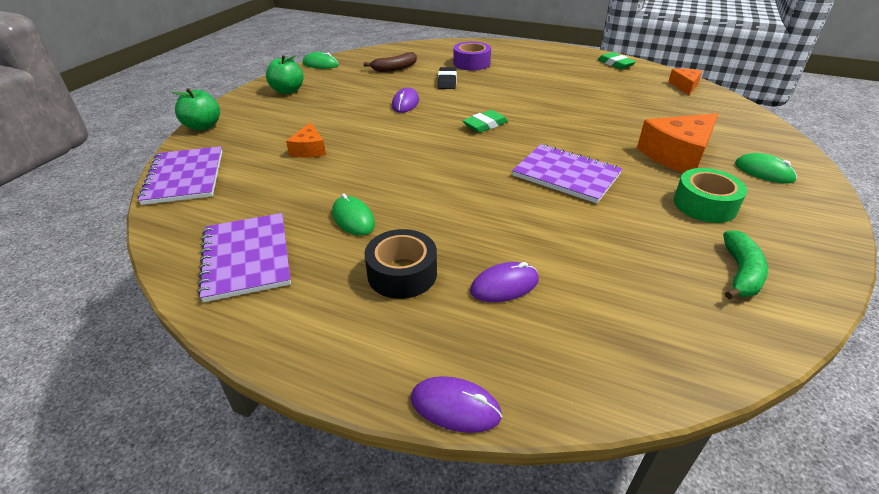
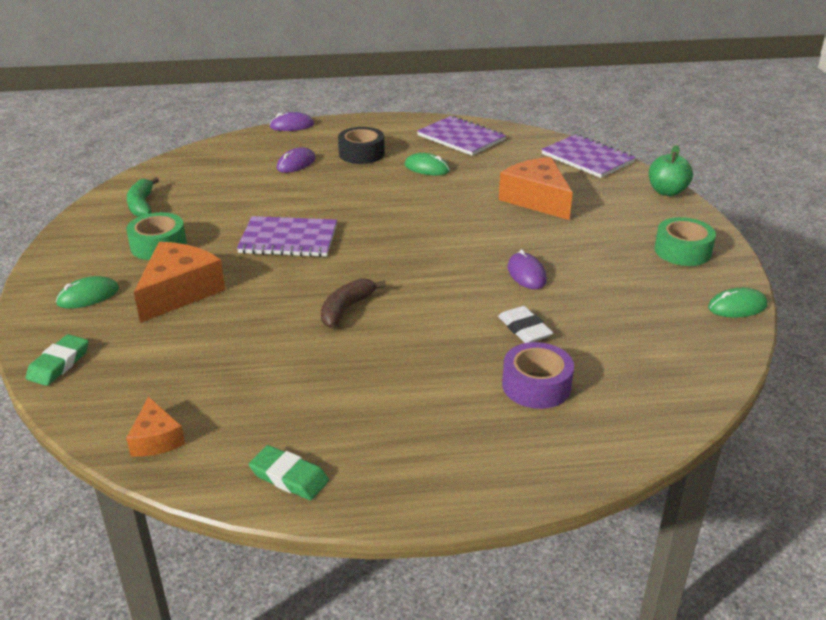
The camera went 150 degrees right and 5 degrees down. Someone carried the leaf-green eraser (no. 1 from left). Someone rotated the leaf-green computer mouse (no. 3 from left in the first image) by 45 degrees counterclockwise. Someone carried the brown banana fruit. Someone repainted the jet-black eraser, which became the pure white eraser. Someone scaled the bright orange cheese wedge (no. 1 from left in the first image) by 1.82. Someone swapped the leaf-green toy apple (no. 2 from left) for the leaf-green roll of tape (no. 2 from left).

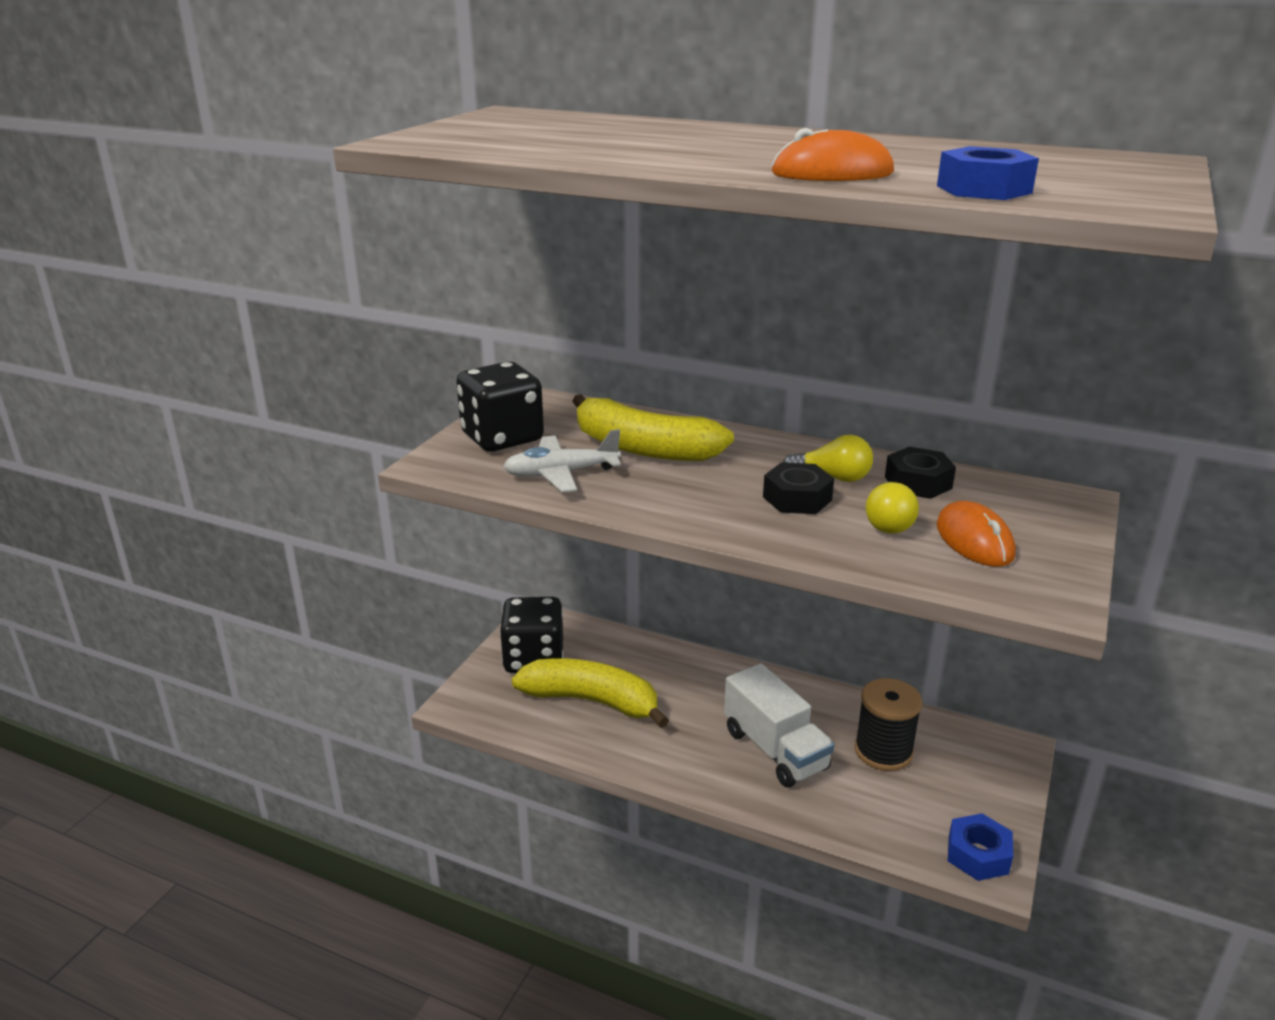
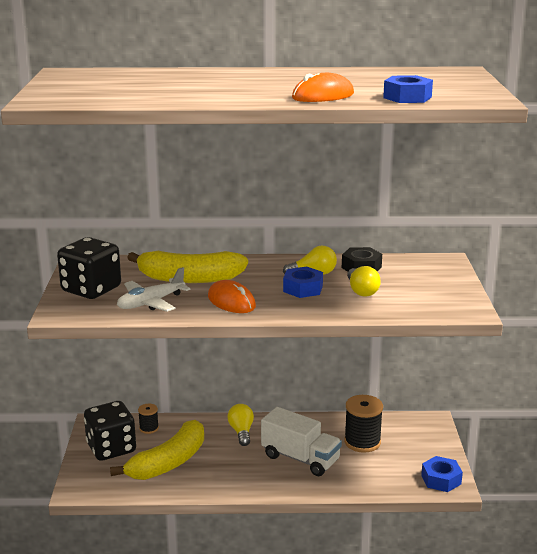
The camera went 25 degrees left and 5 degrees down. Someone rotated the bright yellow banana fruit (no. 1 from left) by 135 degrees clockwise. Someone put down the jet-black reel of thread (no. 1 from left). Someone carried the bright orange computer mouse (no. 2 from left in the first image). Someone put down the bright yellow light bulb (no. 1 from left). Someone repainted the jet-black hex nut (no. 1 from left), which became the cobalt hex nut (no. 1 from left).

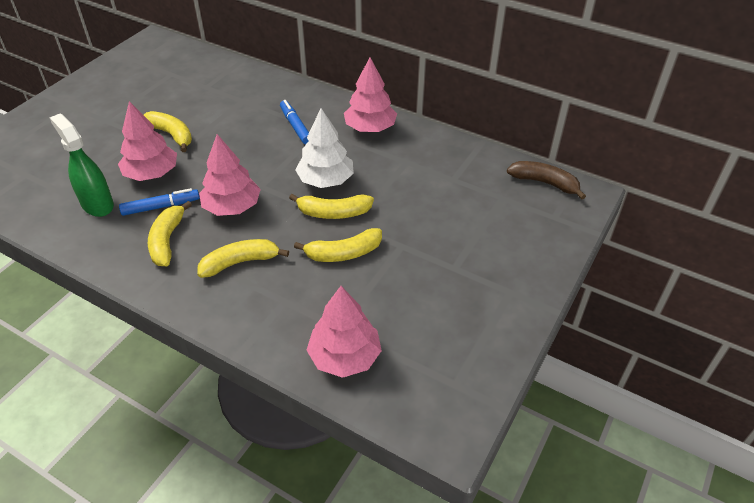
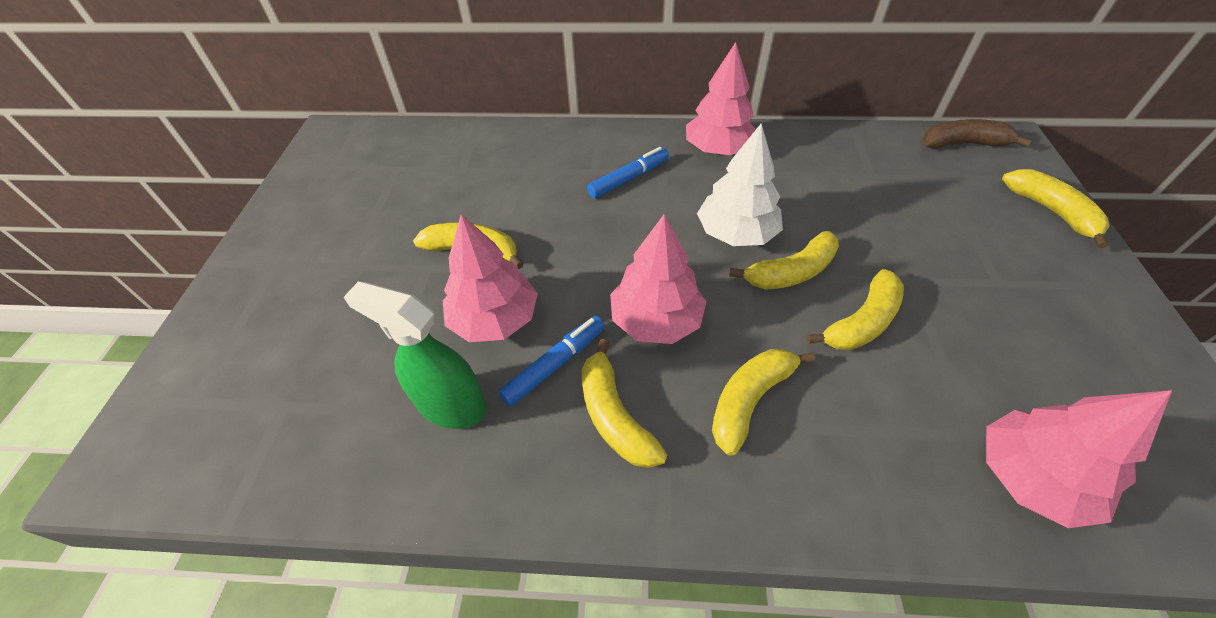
The camera went 25 degrees left and 5 degrees up. Someone rotated the cobalt marker (no. 2 from left) by 105 degrees clockwise. Someone put down the bright yellow banana fruit (no. 6 from left).

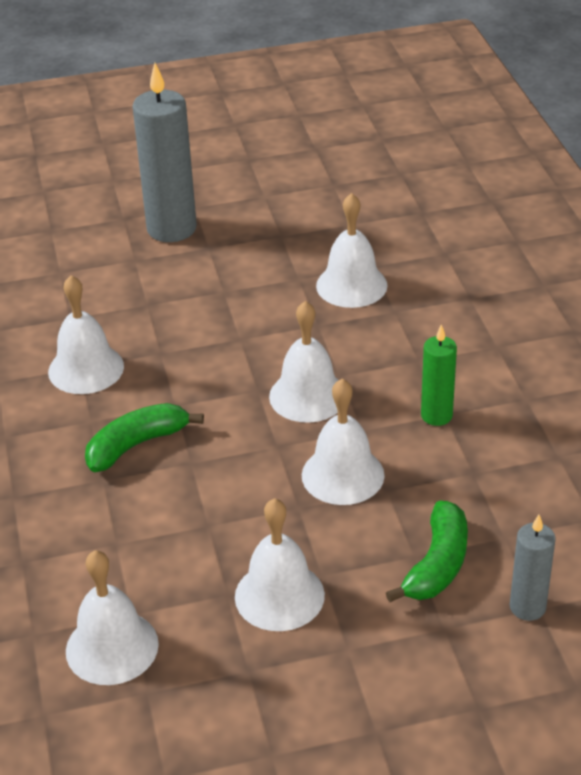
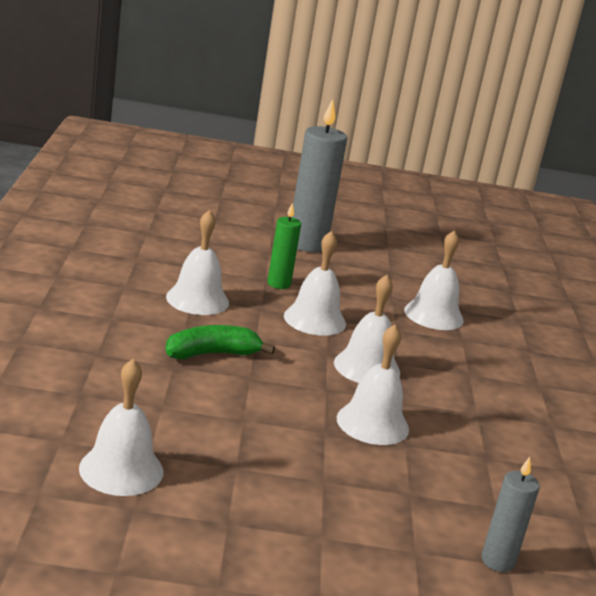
The camera went 10 degrees right and 15 degrees down. Someone carried the leaf-green wax candle. Someone carried the pure white school bell (no. 3 from left). Someone took away the leaf-green banana fruit (no. 2 from left).

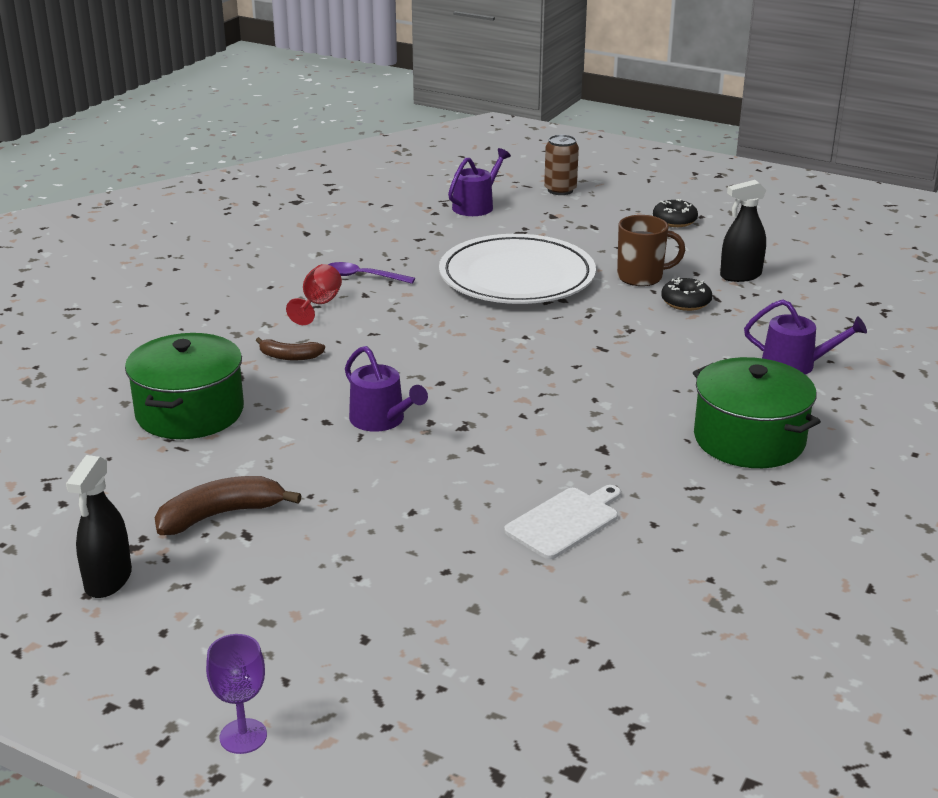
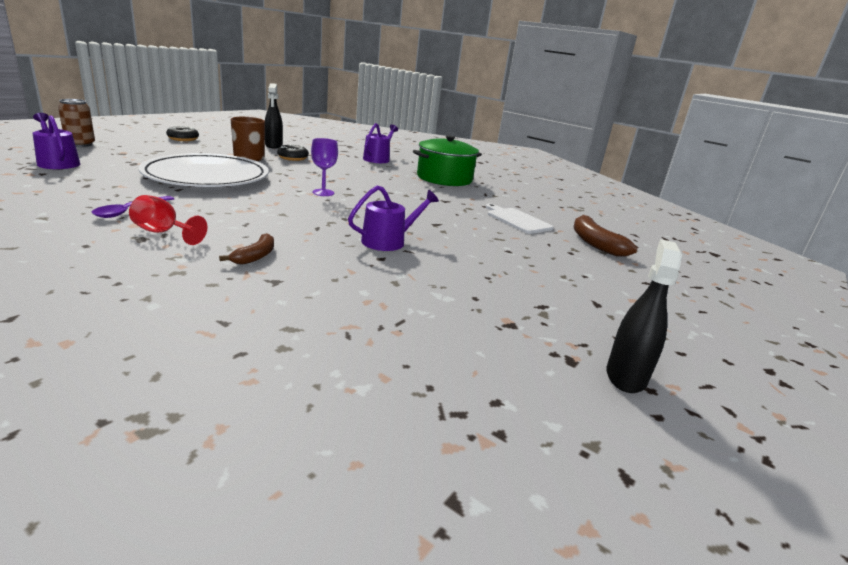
The camera went 85 degrees left and 5 degrees down. Someone carried the royal purple chalice. Someone carried the brown banana fruit (no. 1 from left in the first image). Someone rotated the jet-black spray bottle (no. 1 from left in the first image) by 90 degrees counterclockwise. Someone took away the leaf-green cooking pot (no. 1 from left).

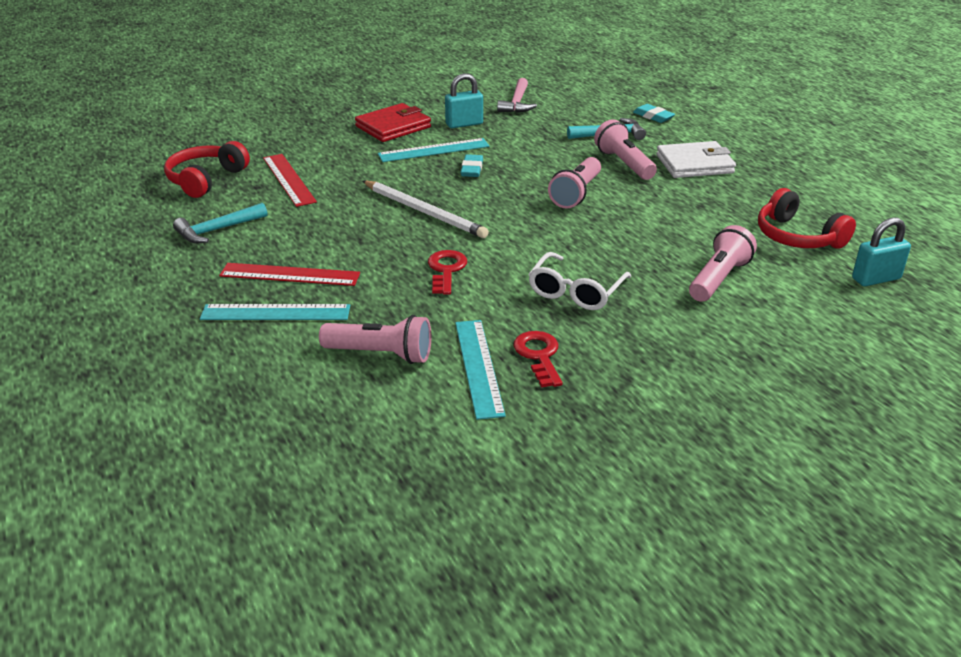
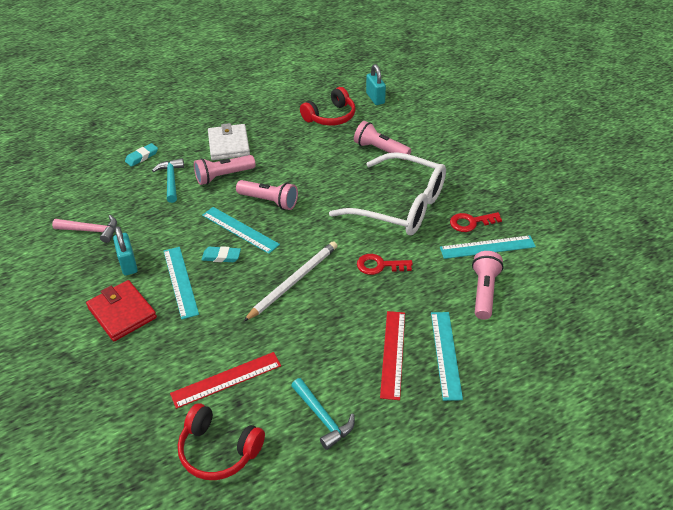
The camera went 90 degrees left and 10 degrees up. Someone put down the teal straightedge (no. 2 from left). Someone scaled the pure white spectacles by 1.82.

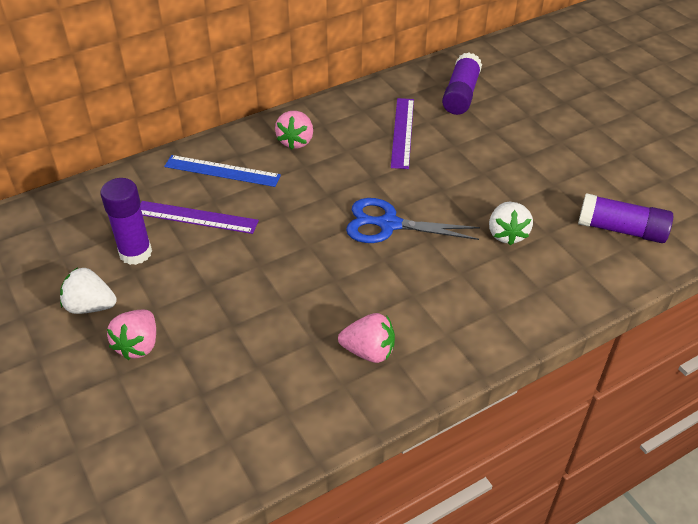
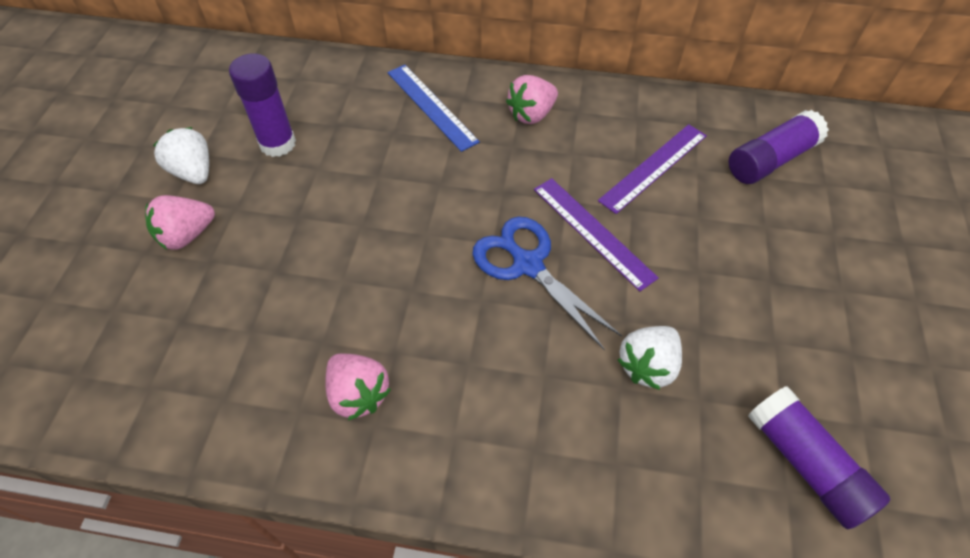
The camera went 40 degrees right and 10 degrees up. Someone carried the royal purple straightedge (no. 1 from left).

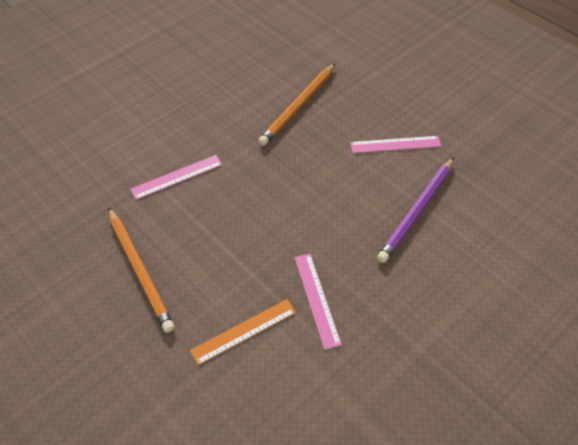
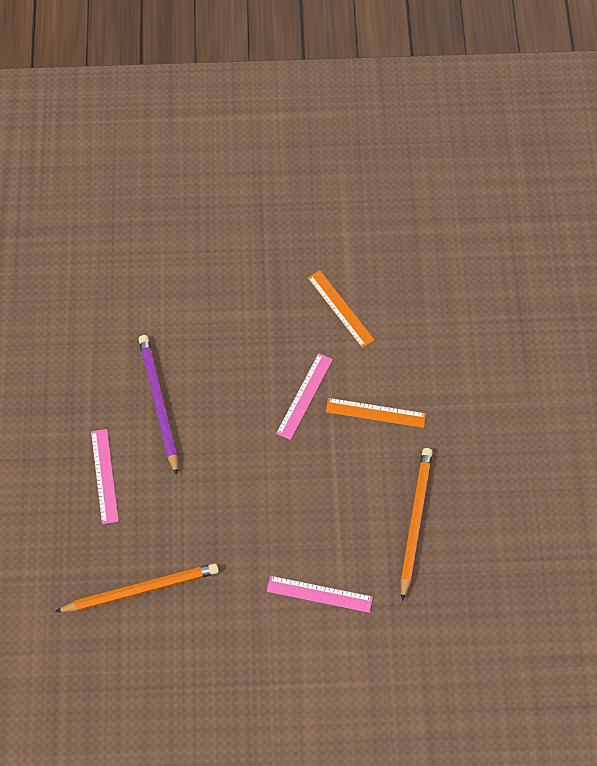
The camera went 140 degrees left and 10 degrees up. Someone rotated the pink straightedge (no. 3 from left in the first image) by 45 degrees clockwise. Someone rotated the royal purple lead pencil by 90 degrees counterclockwise. Someone put down the bright orange straightedge (no. 1 from left).

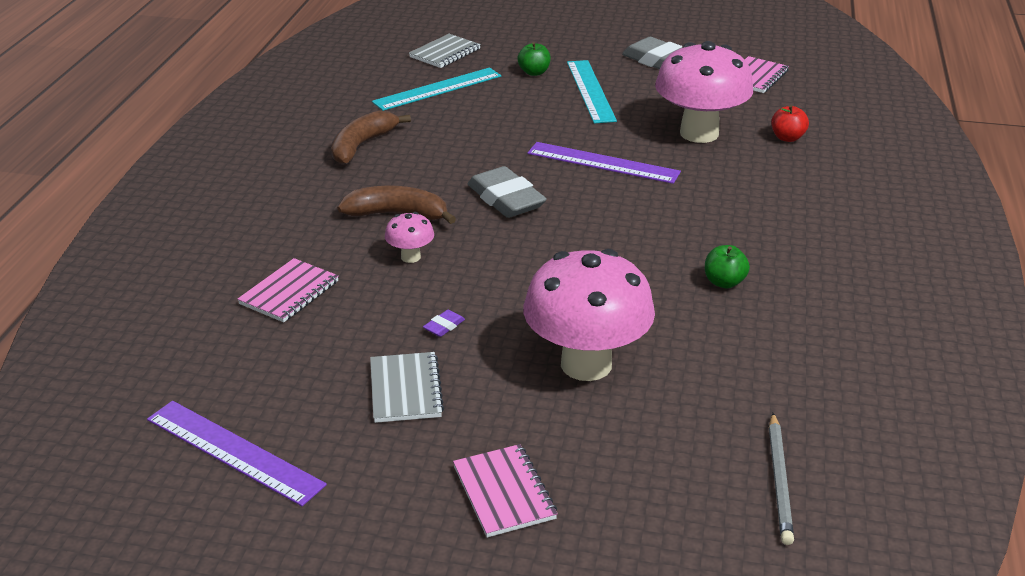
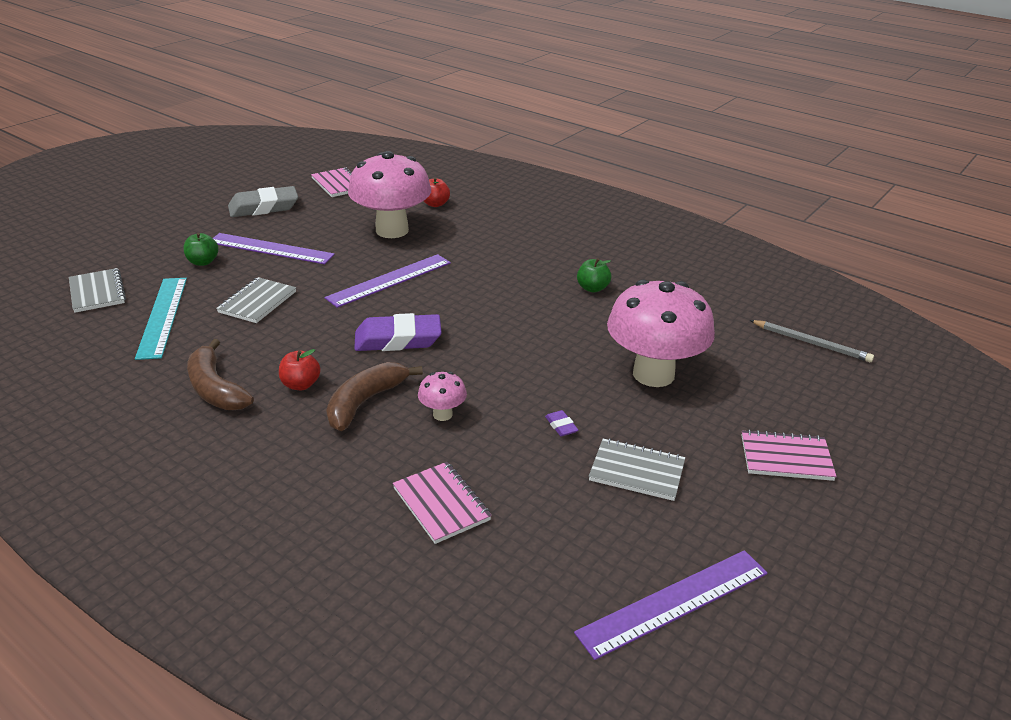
The camera went 65 degrees left and 0 degrees up. Someone repainted the teal straightedge (no. 2 from left), which became the royal purple straightedge (no. 1 from left). Someone put down the grey notebook (no. 2 from left). Someone put down the crimson toy apple (no. 1 from left). Someone repainted the grey eraser (no. 1 from left), which became the royal purple eraser (no. 1 from left).

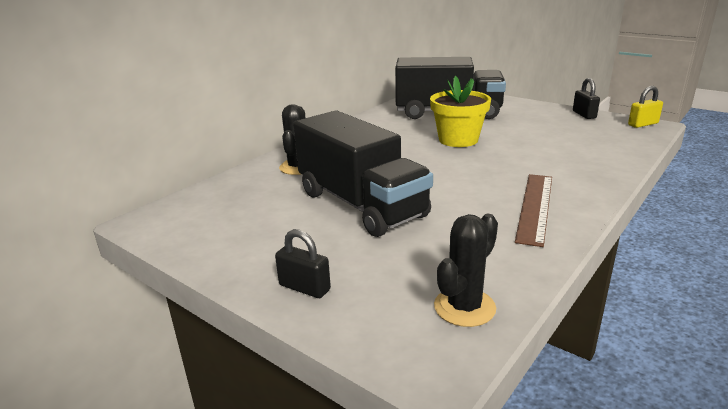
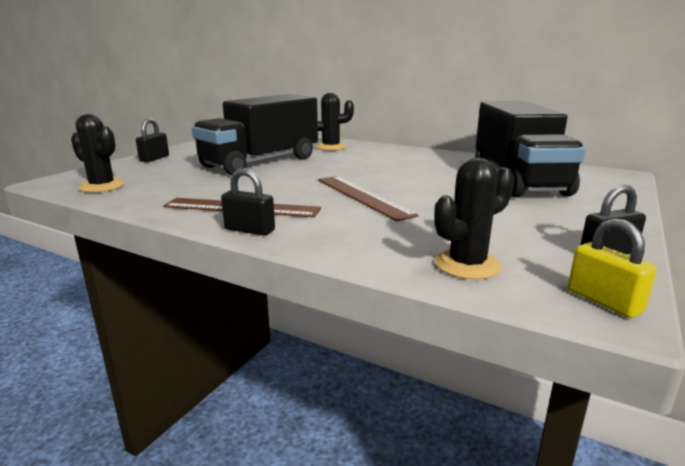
The camera went 80 degrees right and 5 degrees down. Someone put down the jet-black lock (no. 2 from left). Someone put down the brown straightedge (no. 2 from left). Someone put down the jet-black saguaro cactus (no. 3 from left). Someone took away the bright yellow flower pot.

